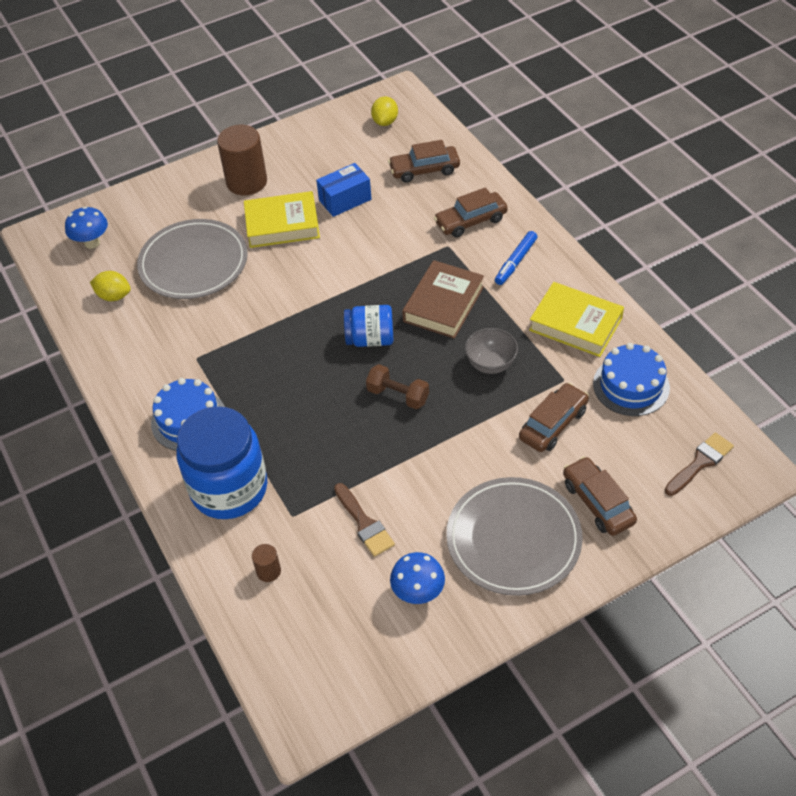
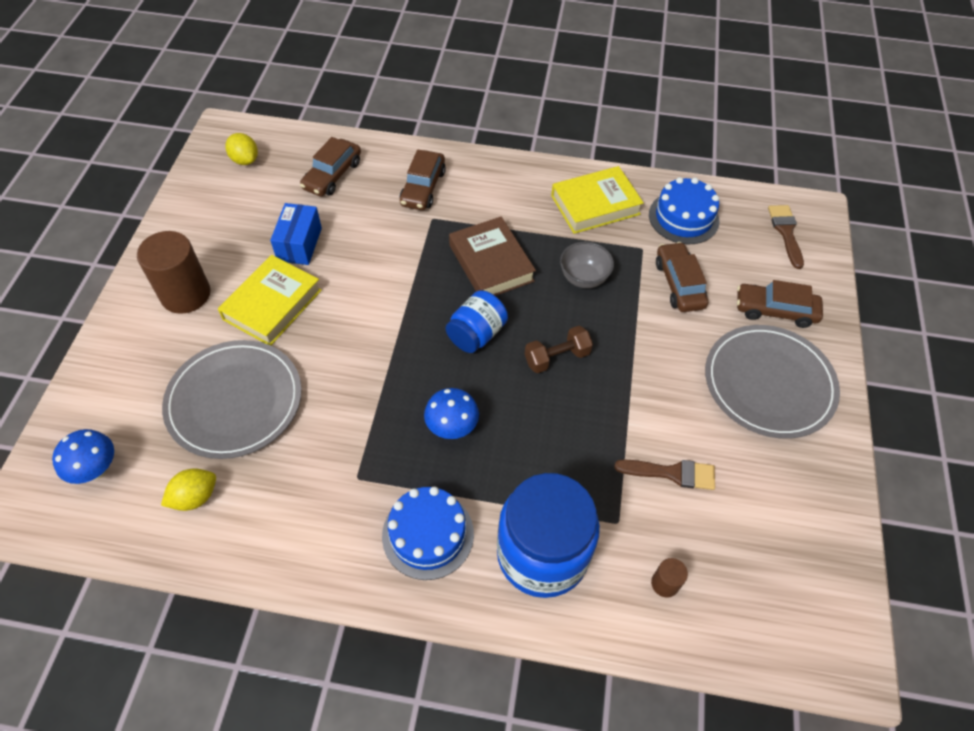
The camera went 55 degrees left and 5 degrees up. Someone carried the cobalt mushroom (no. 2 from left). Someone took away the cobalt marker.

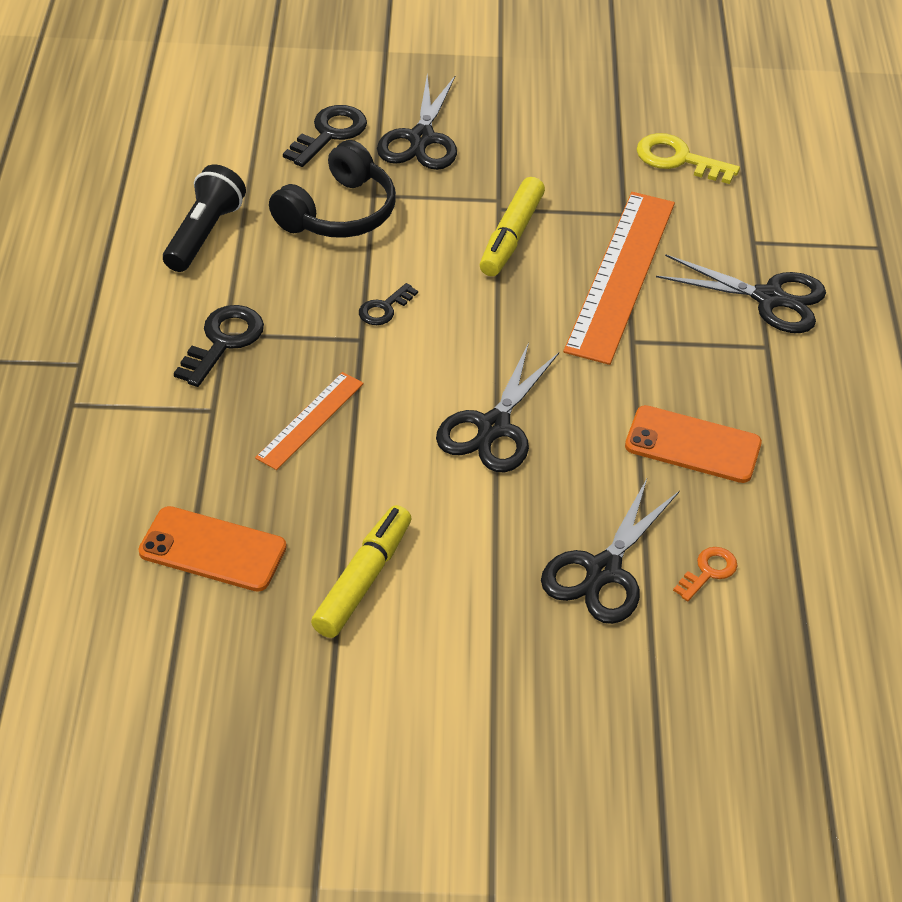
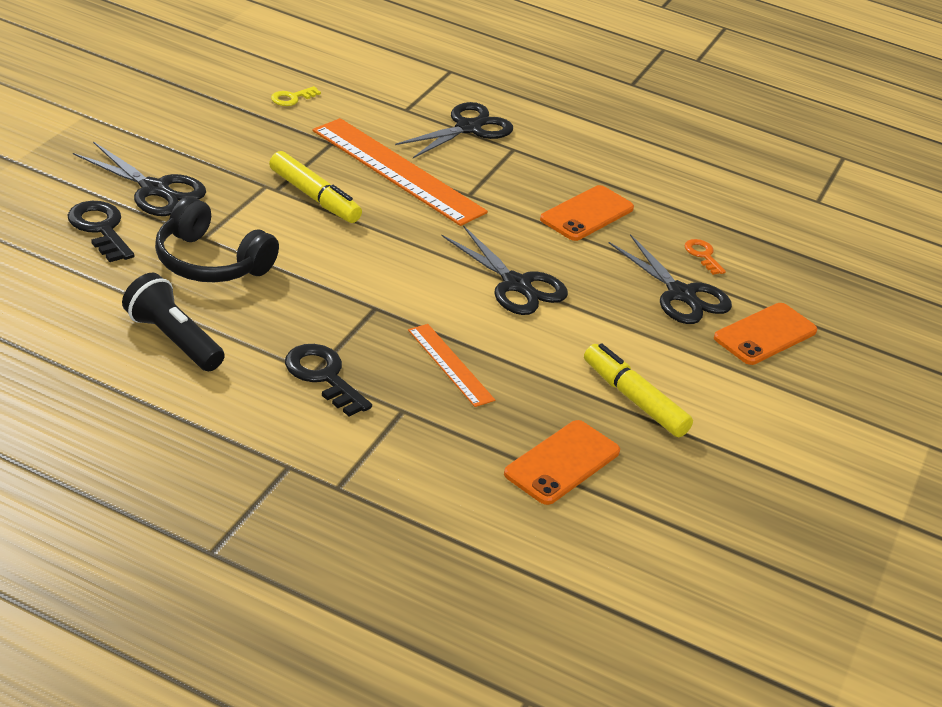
The camera went 70 degrees left and 10 degrees down. Someone rotated the jet-black over-ear headphones by 150 degrees clockwise. Someone scaled the bright yellow door key by 0.60. Someone put down the bright orange mobile phone (no. 3 from left). Someone took away the jet-black door key (no. 3 from left).

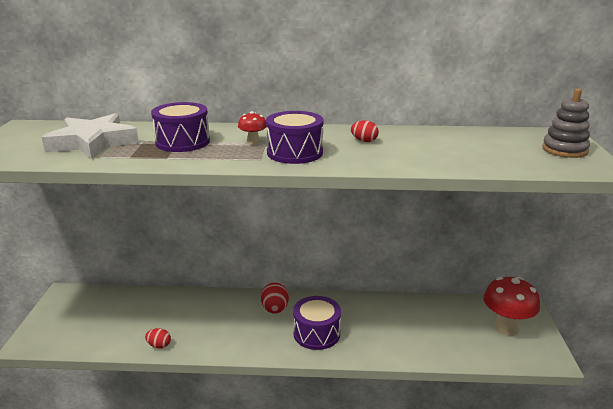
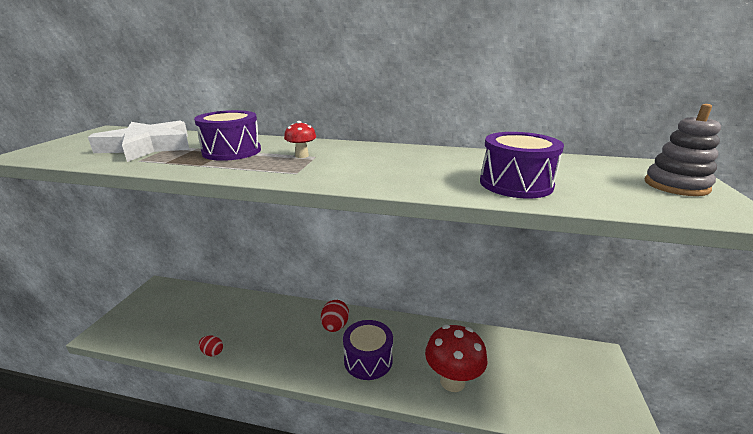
The camera went 10 degrees right and 0 degrees up. Someone carried the crimson mushroom (no. 2 from left). Someone carried the royal purple toy drum (no. 2 from left in the first image). Someone took away the crimson egg (no. 3 from left).

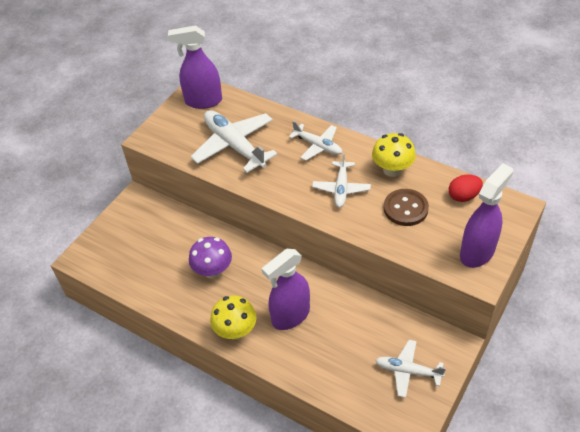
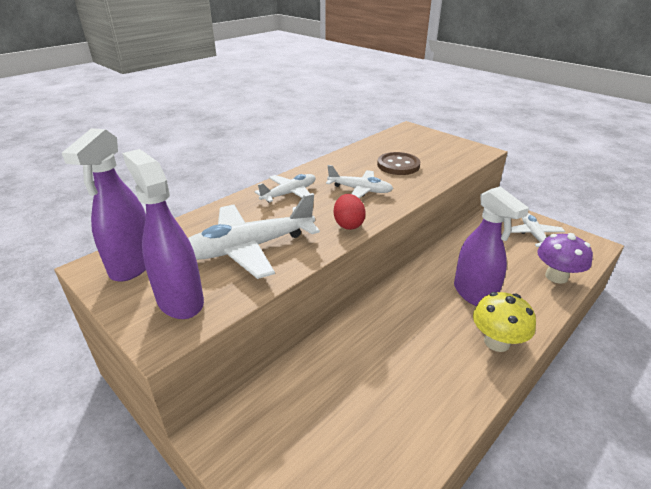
The camera went 80 degrees left and 15 degrees down. Someone carried the royal purple spray bottle (no. 3 from left in the first image). Someone carried the crimson egg. Someone rotated the pure white plane (no. 4 from left) by 150 degrees clockwise. Someone carried the royal purple mushroom. Someone took away the bright yellow mushroom (no. 2 from left).

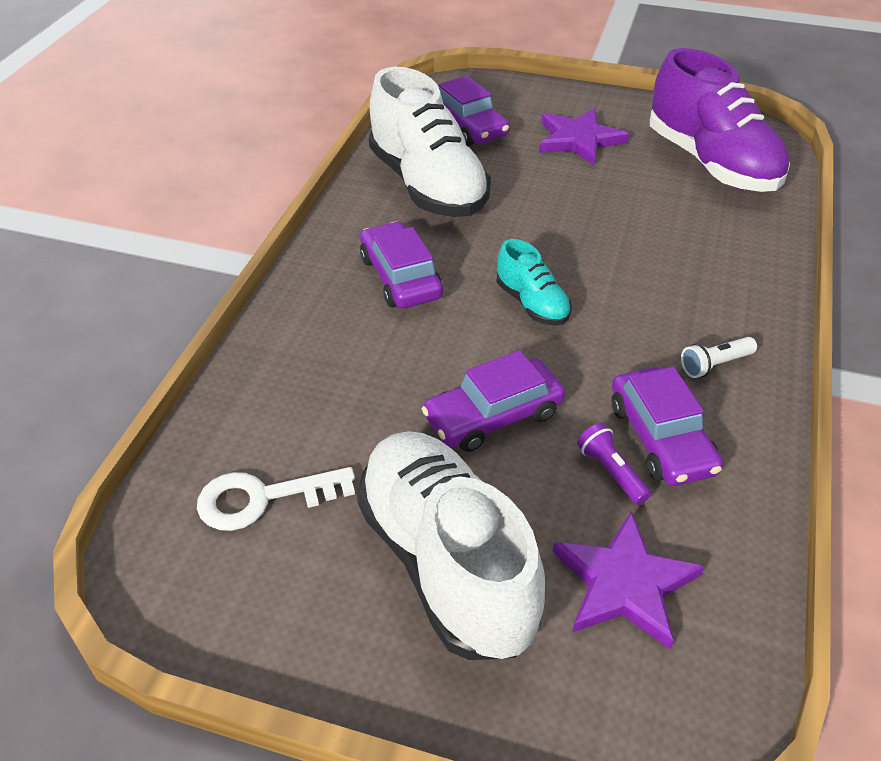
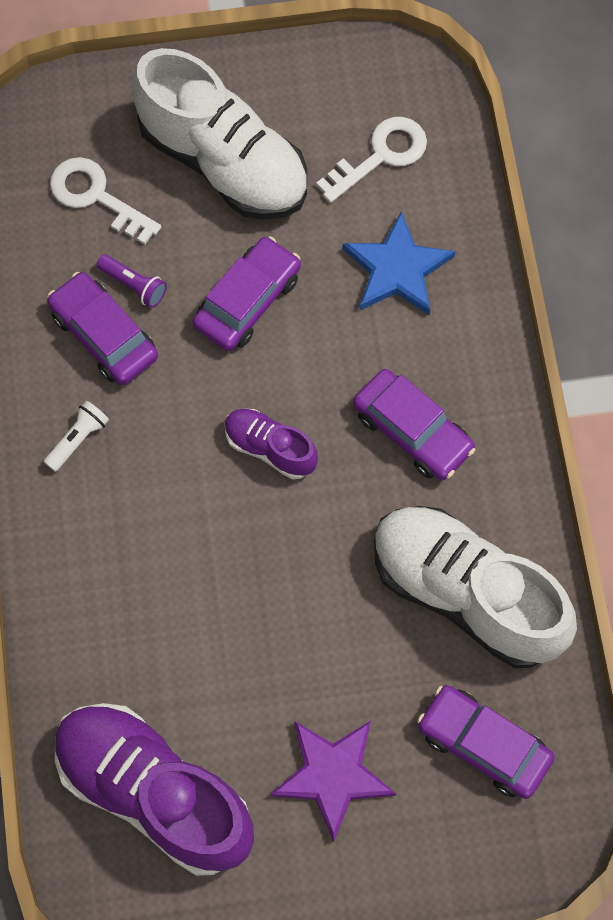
The camera went 155 degrees right and 25 degrees up. Someone swapped the royal purple five-pointed star (no. 2 from left) for the pure white door key (no. 1 from left). Someone repainted the teal sneaker, which became the royal purple sneaker (no. 2 from left). Someone put down the cobalt five-pointed star.

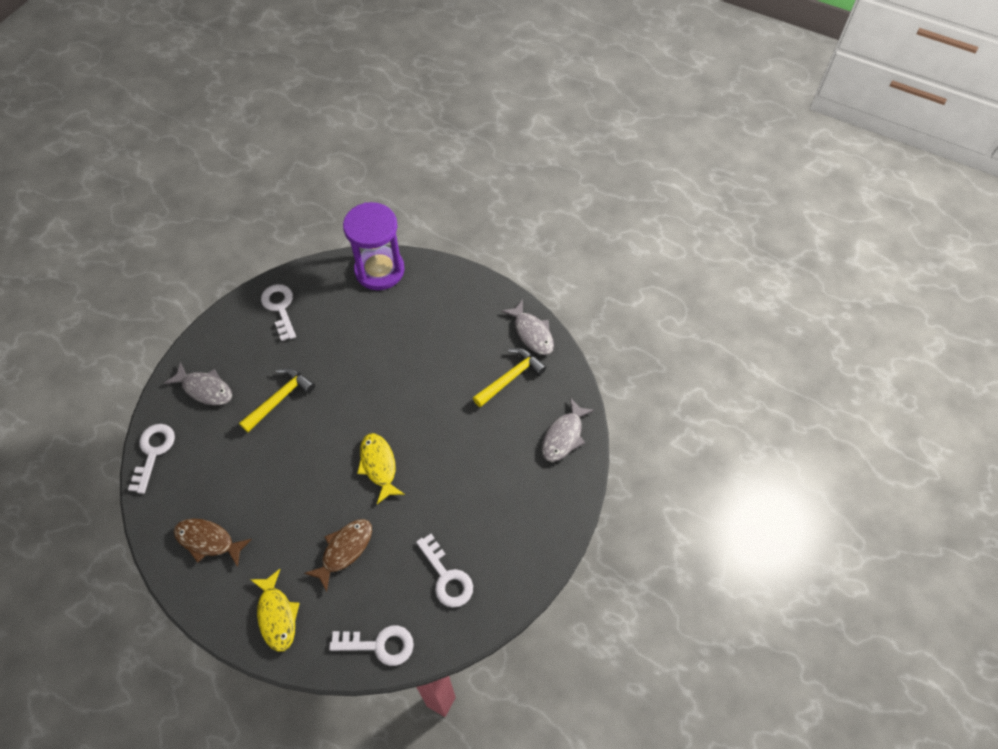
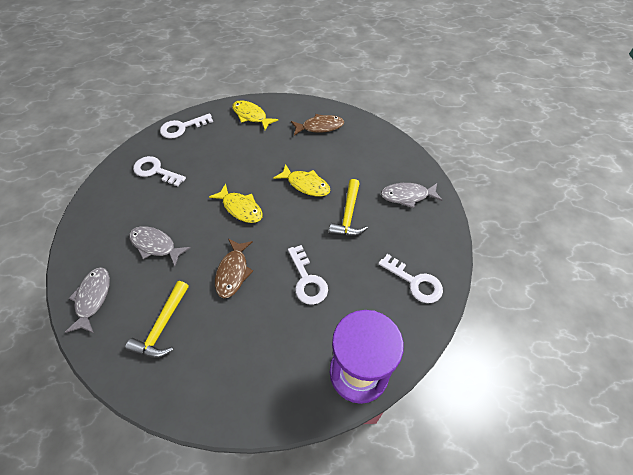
The camera went 150 degrees right and 5 degrees down. Someone carried the grey toy fish (no. 2 from left). Someone carried the brown toy fish (no. 2 from left in the first image). Someone put down the bright yellow toy fish (no. 3 from left). Someone carried the pure white door key (no. 1 from left in the first image).

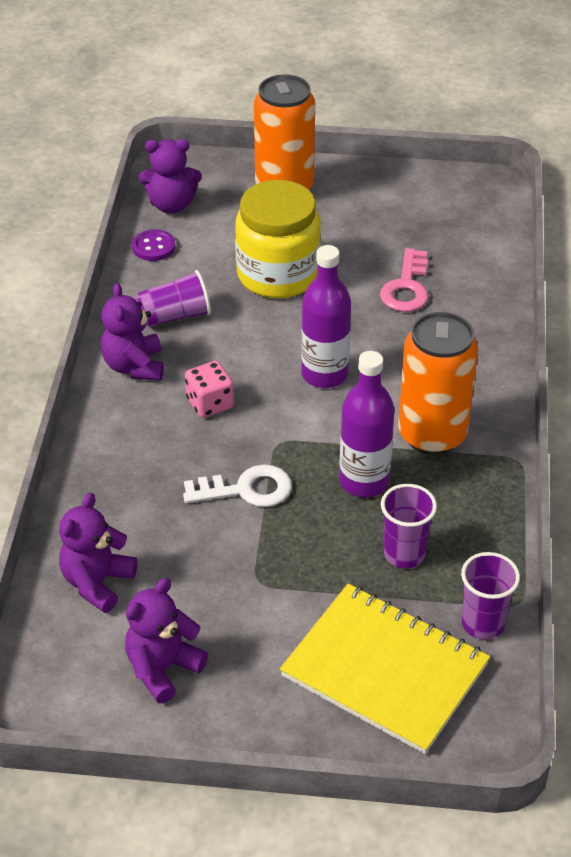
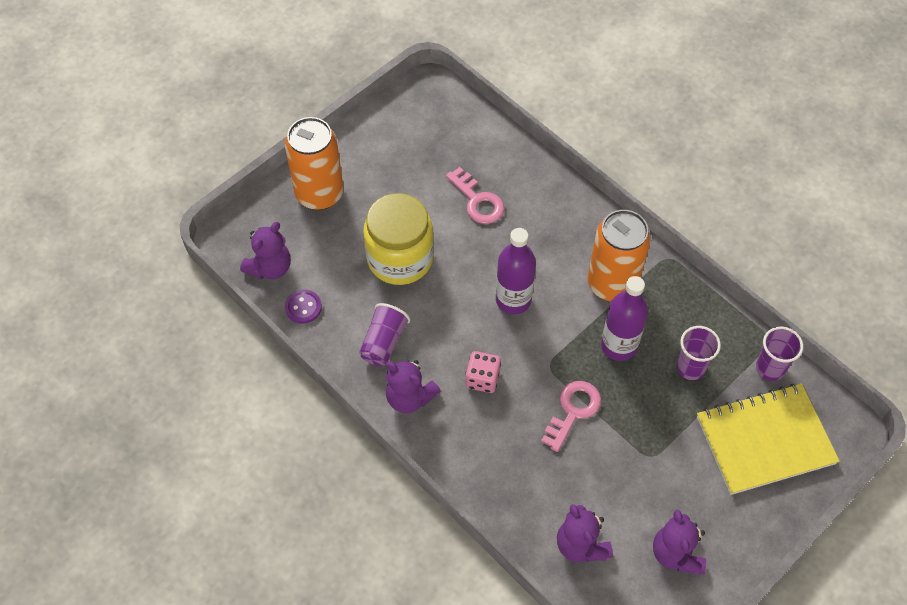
The camera went 50 degrees left and 15 degrees up. Someone repainted the pure white door key, which became the pink door key (no. 2 from left).

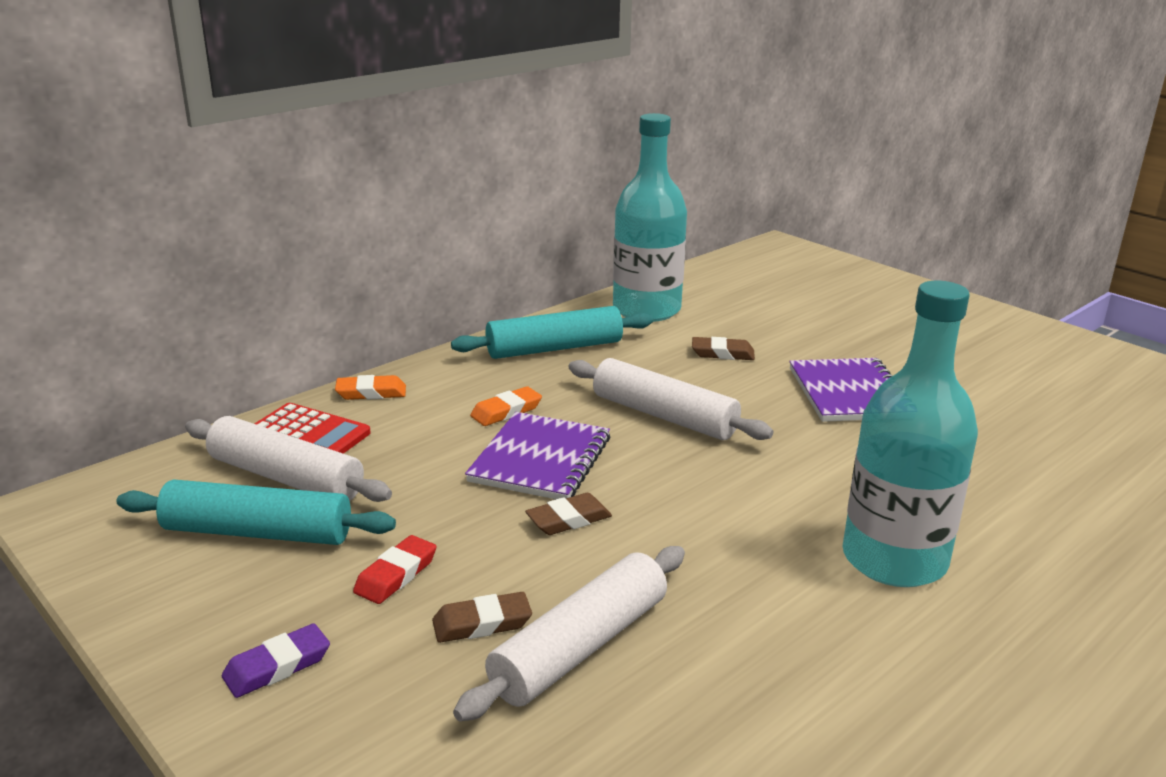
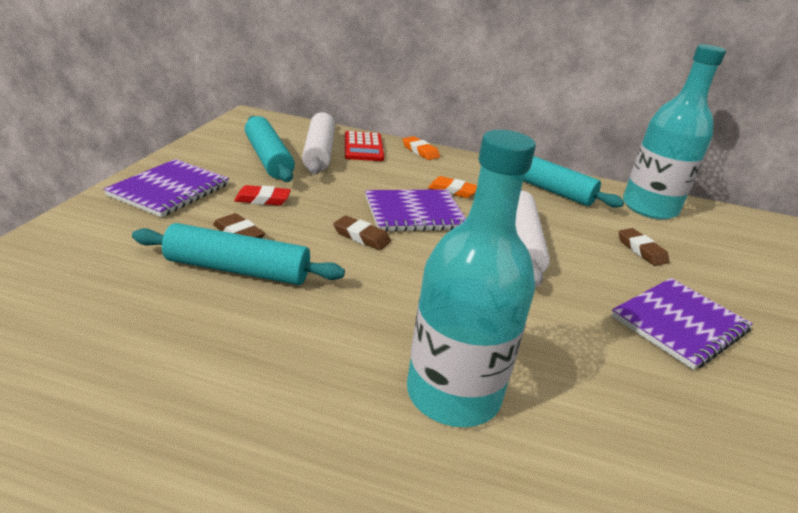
The camera went 55 degrees right and 5 degrees up. Someone swapped the royal purple eraser for the royal purple notebook (no. 1 from left). Someone repainted the pure white dough roller (no. 2 from left), which became the teal dough roller (no. 1 from left).

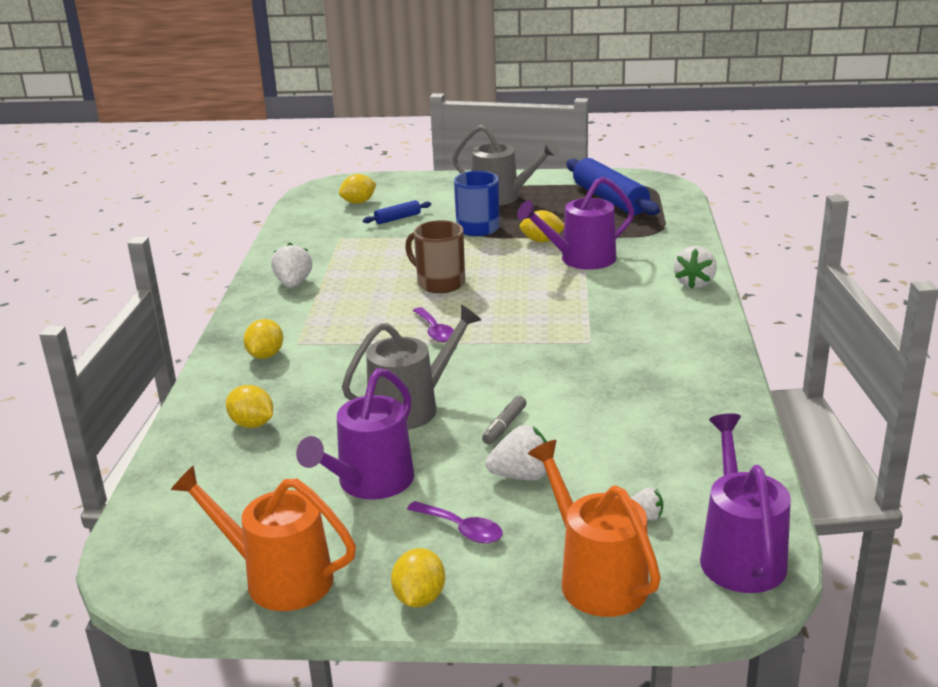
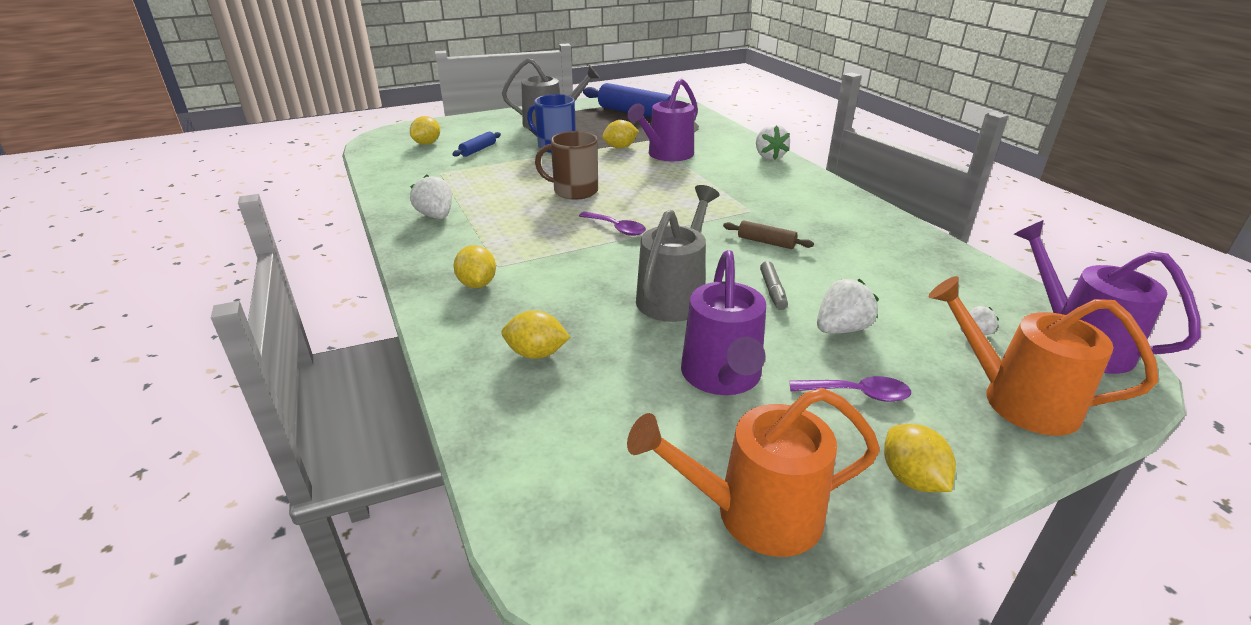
The camera went 30 degrees left and 5 degrees up. Someone put down the brown dough roller.

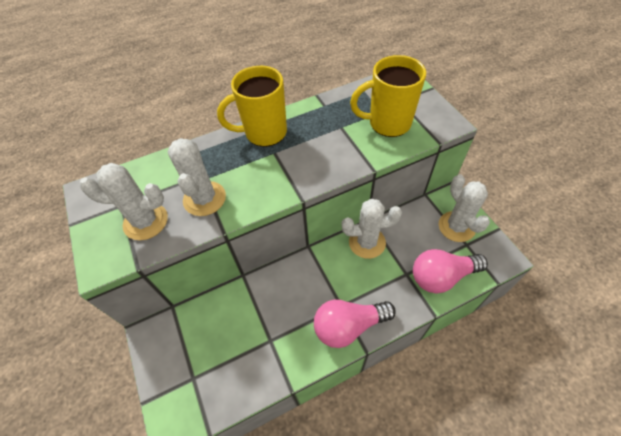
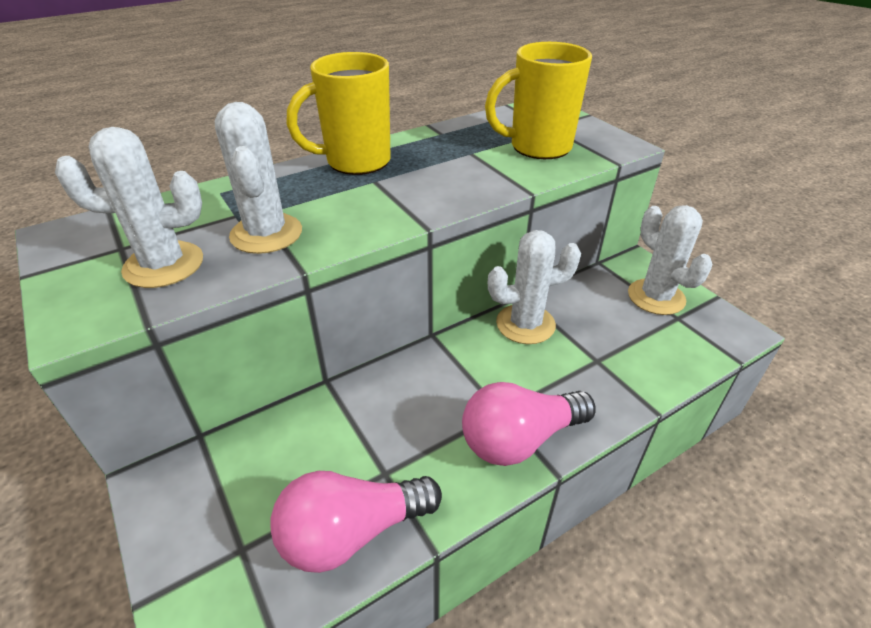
The camera went 10 degrees left and 15 degrees down. Someone carried the pink light bulb (no. 2 from left in the first image).

